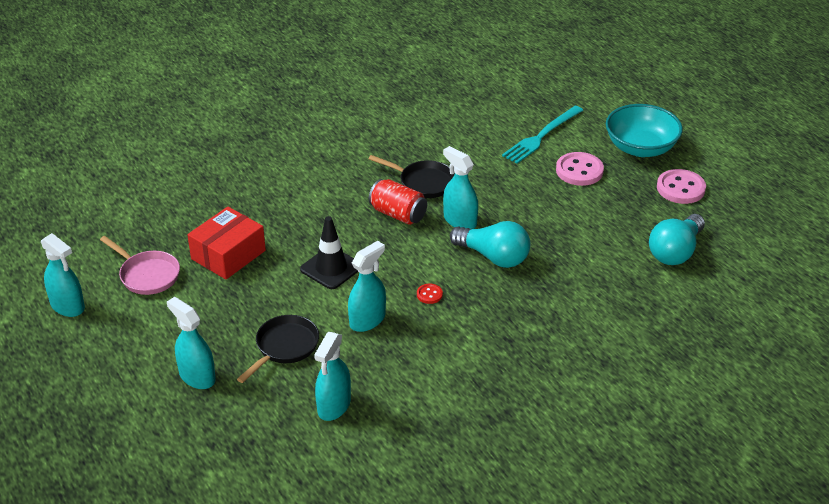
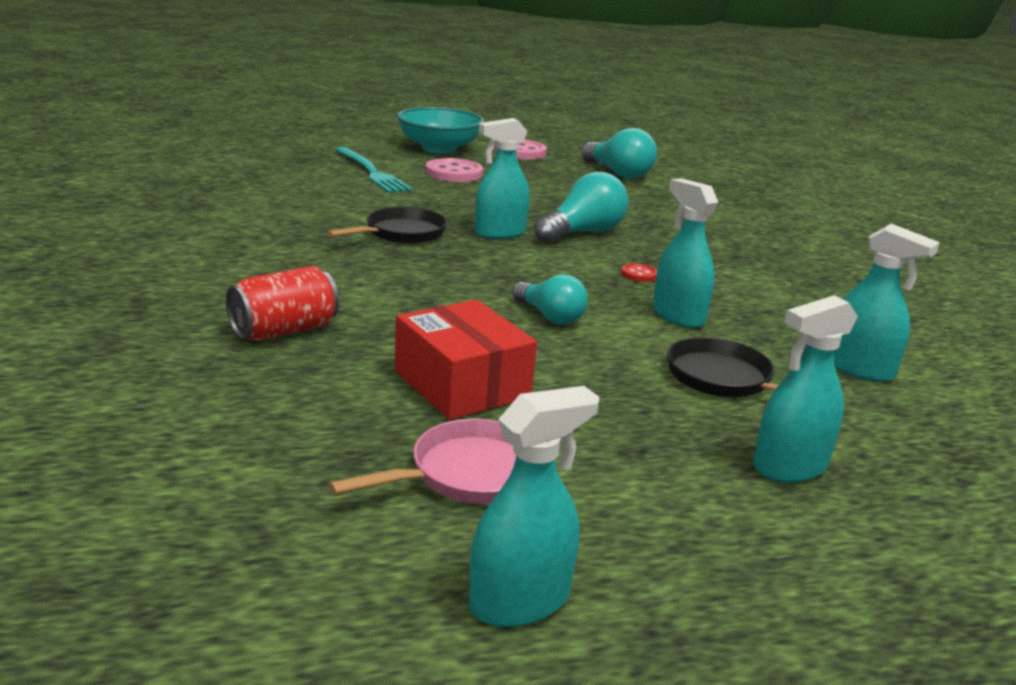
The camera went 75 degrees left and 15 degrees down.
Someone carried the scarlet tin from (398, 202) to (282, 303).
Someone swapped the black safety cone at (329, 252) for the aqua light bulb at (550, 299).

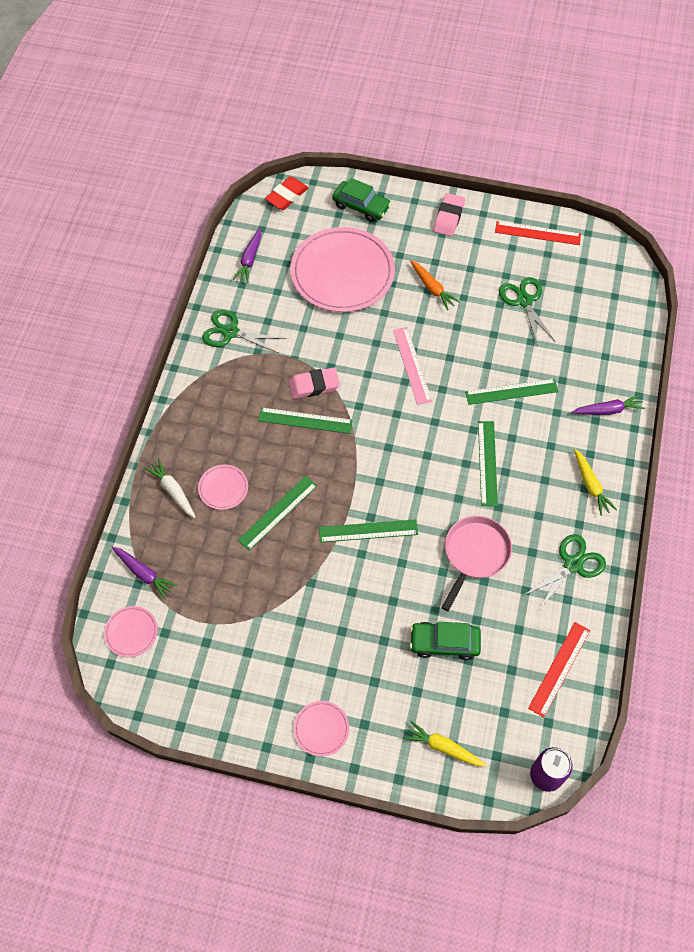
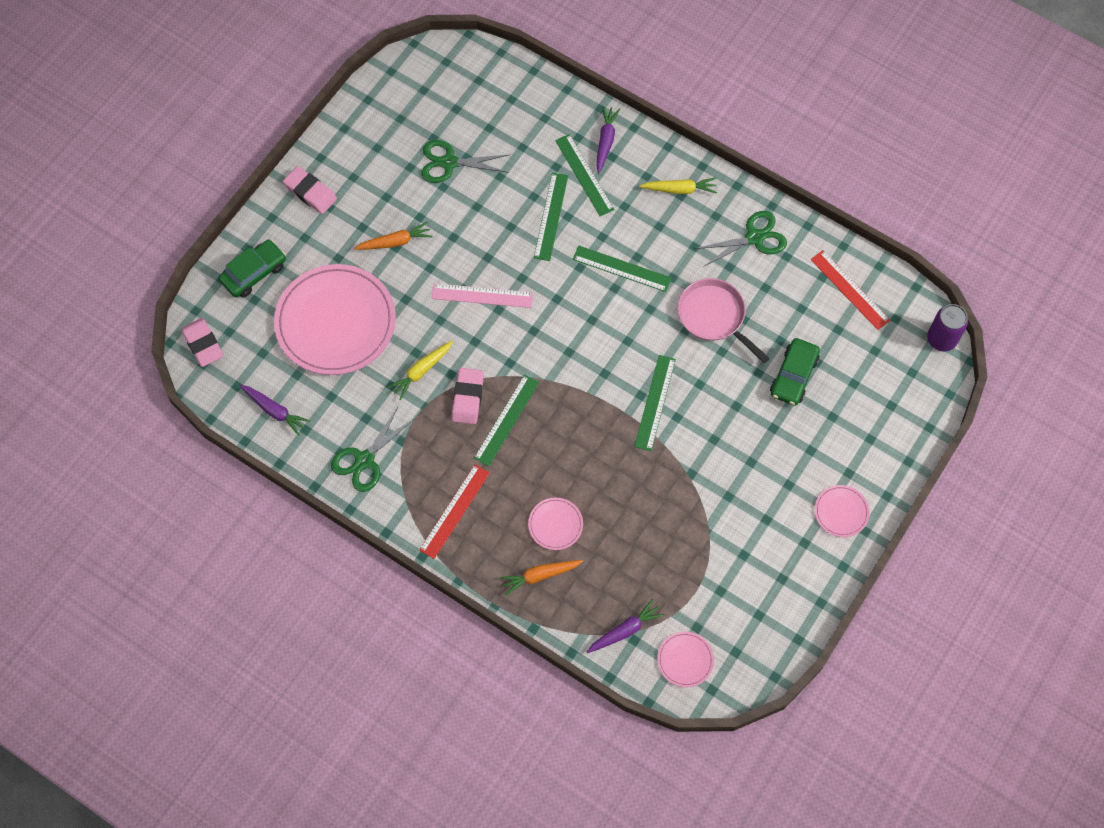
The camera went 70 degrees left and 5 degrees up.
Someone repainted the scarlet pencil eraser at (287, 193), which became the rosy pencil eraser at (202, 342).
Someone carried the yellow carrot from (445, 743) to (420, 370).
Someone carried the scarlet ruler from (538, 233) to (454, 511).
Someone repainted the pure white carrot at (170, 488), which became the orange carrot at (541, 577).
Someone carried the green ruler from (277, 513) to (585, 175).
Someone rotated the green scissors at (564, 572) by 90 degrees clockwise.

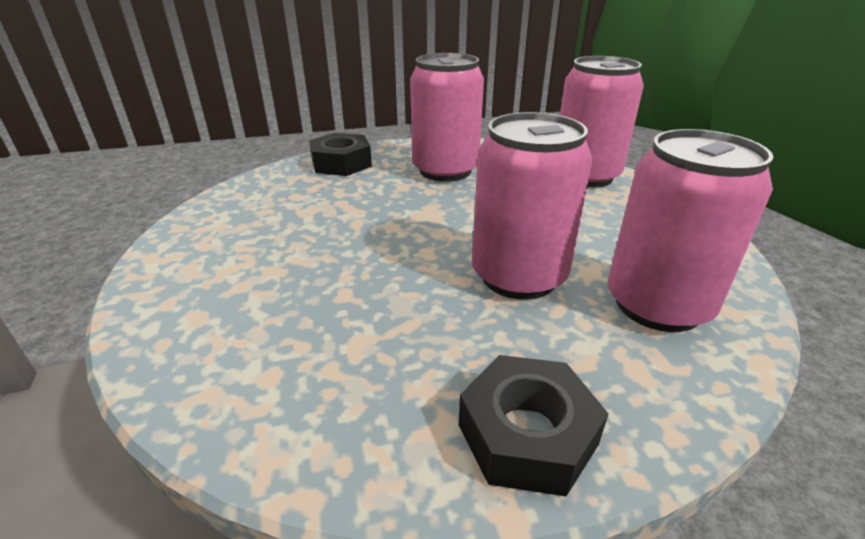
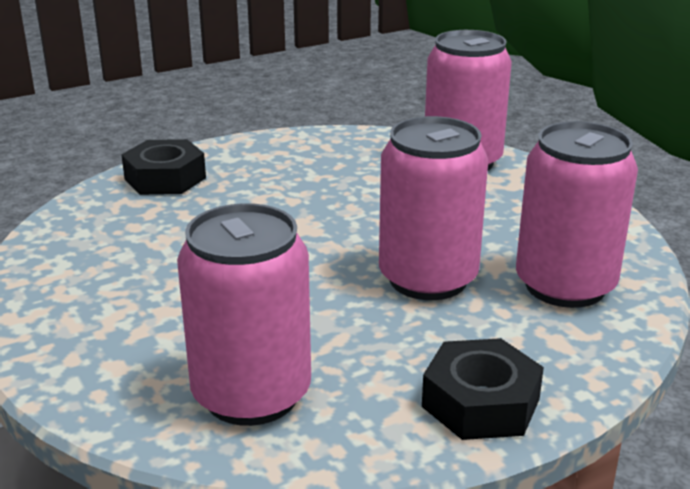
The camera went 15 degrees left and 5 degrees down.
Someone carried the rosy tin from (447, 117) to (244, 314).

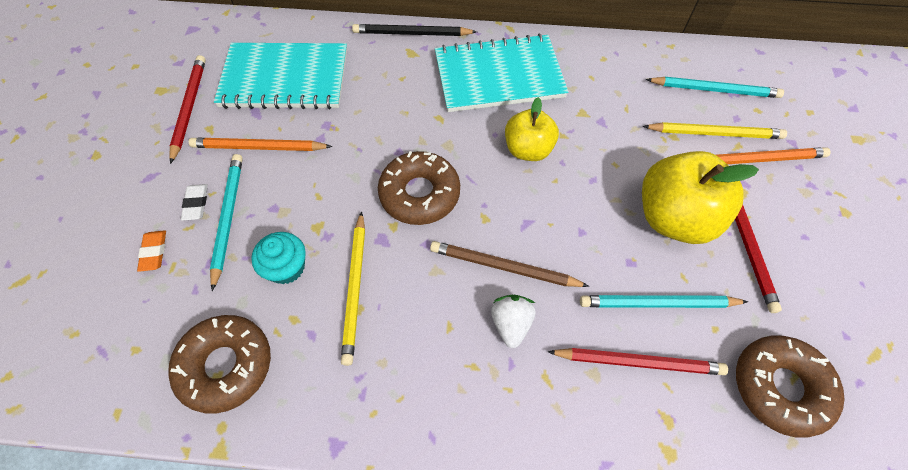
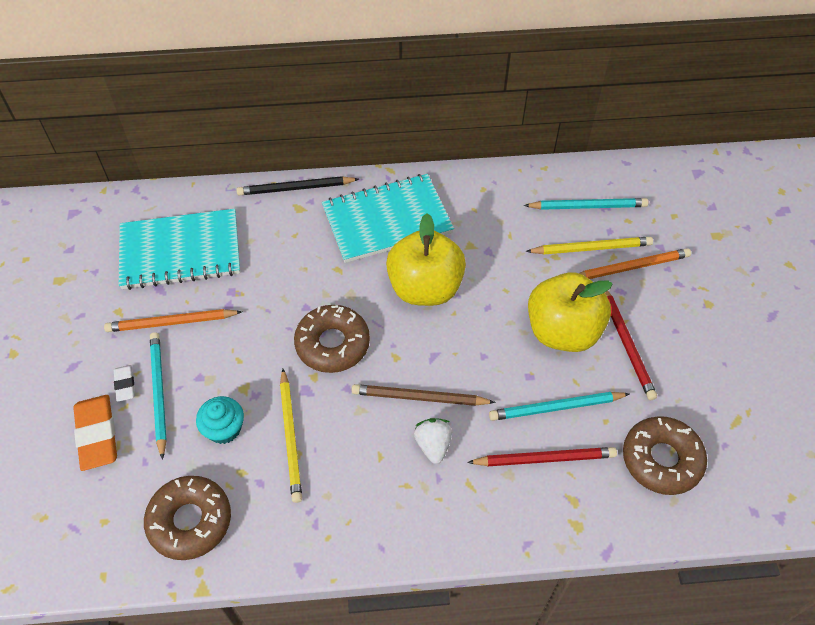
The camera went 10 degrees left and 5 degrees down.
Someone scaled the orange pencil eraser at (151, 251) by 1.91.
Someone scaled the yellow toy apple at (532, 129) by 1.60.
Someone took away the scarlet lead pencil at (187, 109).

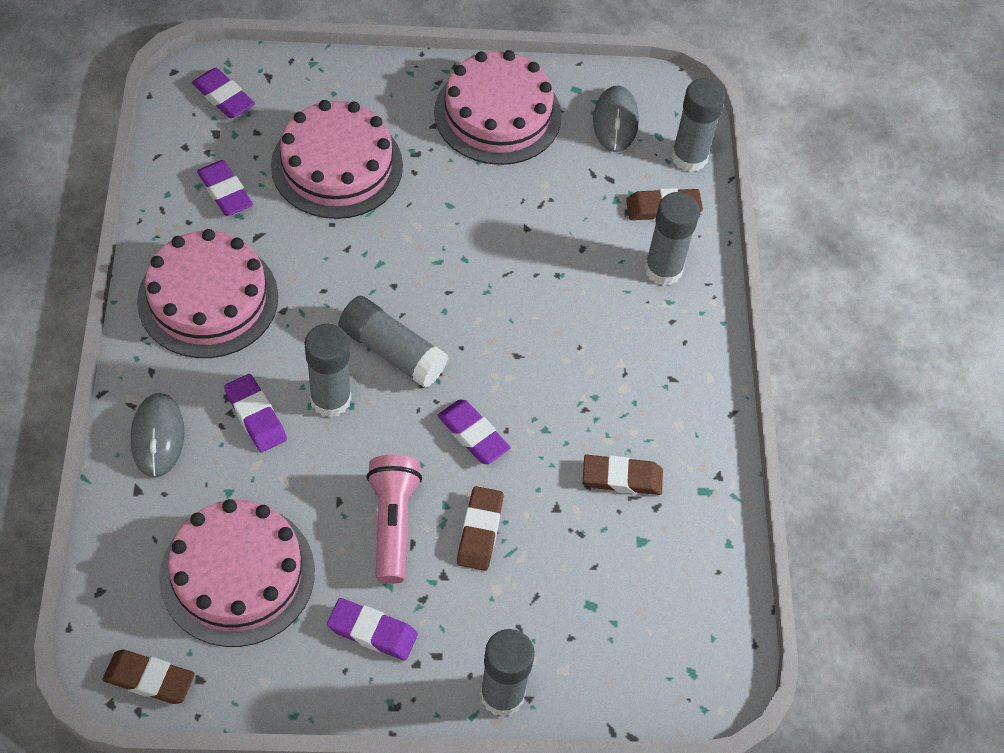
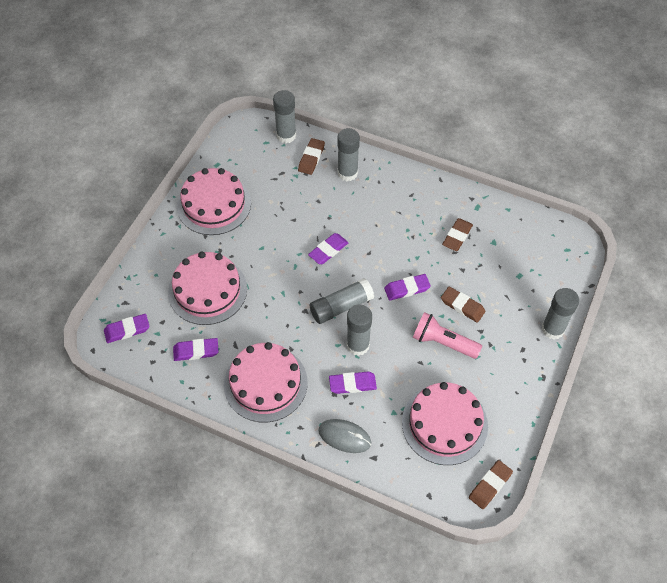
The camera went 60 degrees left and 0 degrees up.
Someone carried the royal purple pencil eraser from (372, 629) to (328, 248).
Someone took away the gray computer mouse at (616, 119).

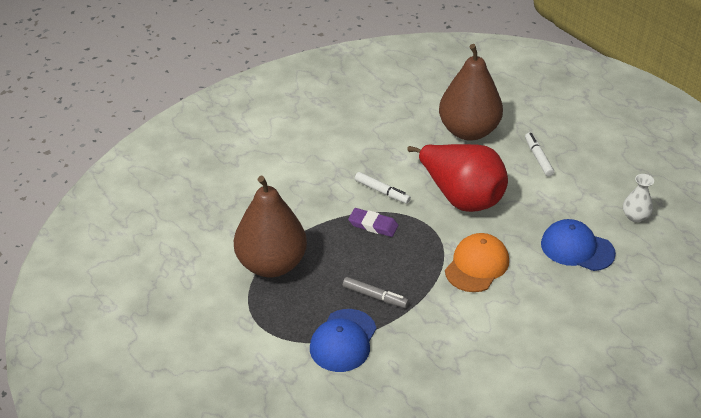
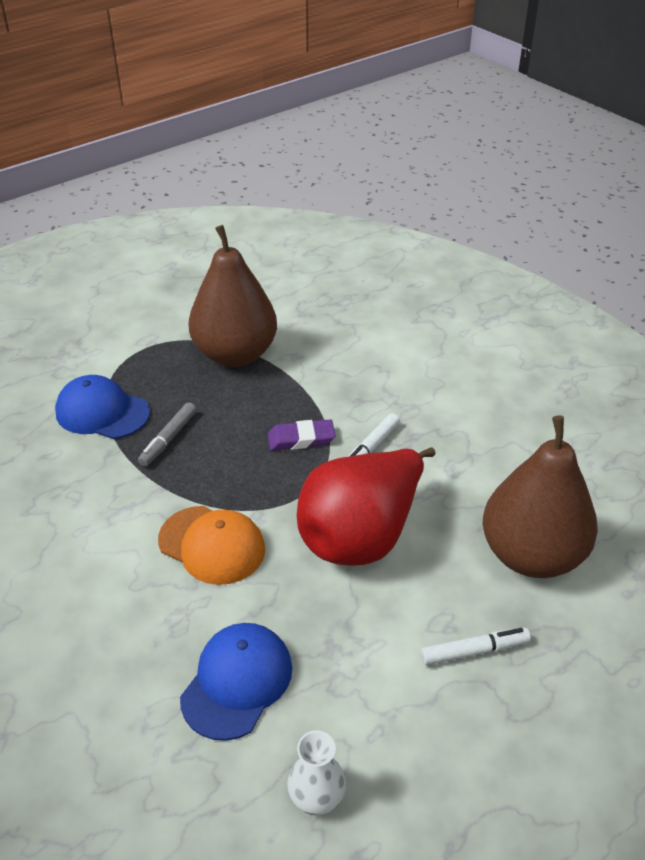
The camera went 90 degrees right and 0 degrees up.
Someone rotated the royal purple pencil eraser at (373, 222) by 60 degrees clockwise.

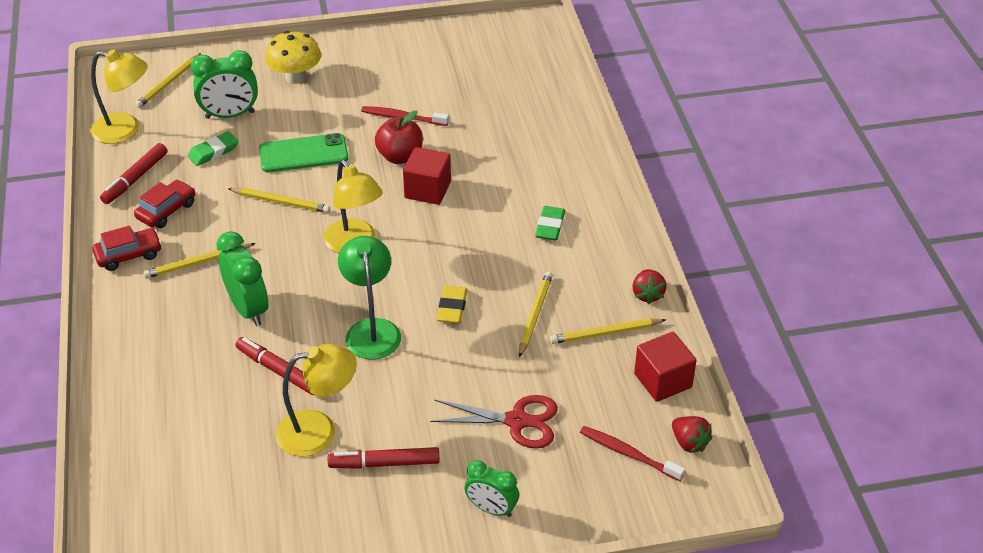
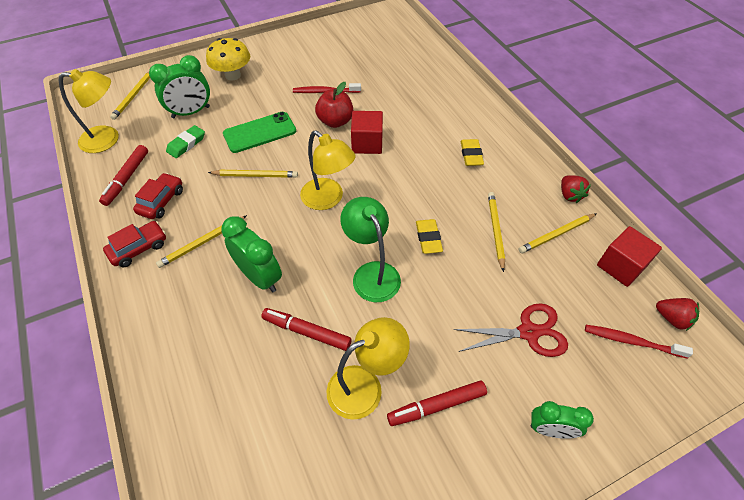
The camera went 15 degrees left and 10 degrees up.
Someone repainted the green pencil eraser at (550, 223), which became the yellow pencil eraser at (472, 152).

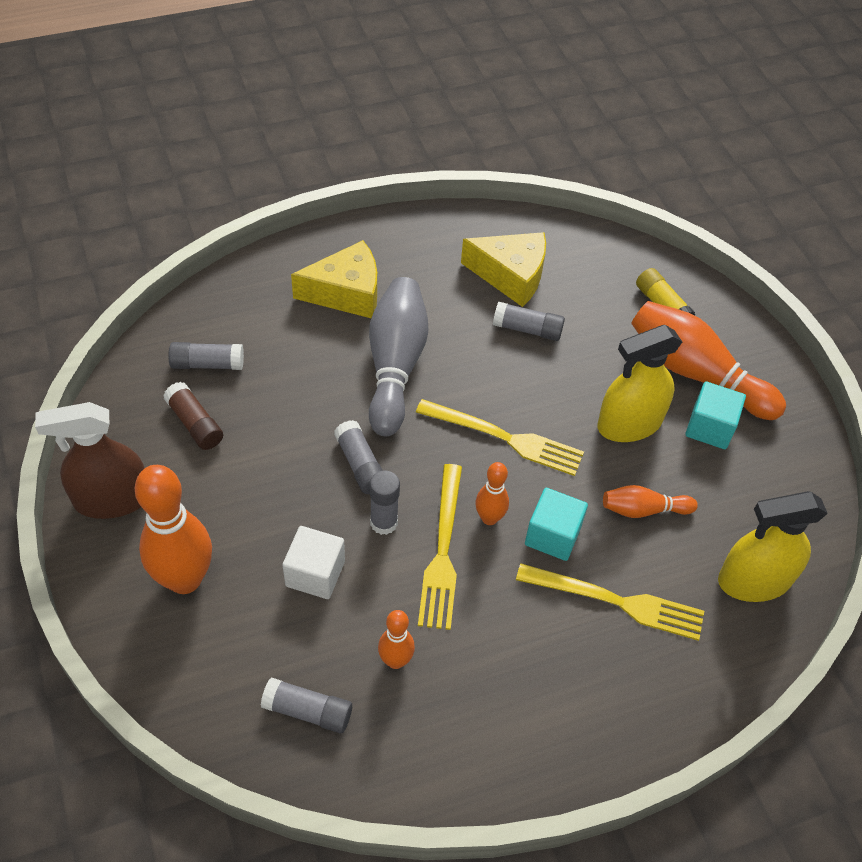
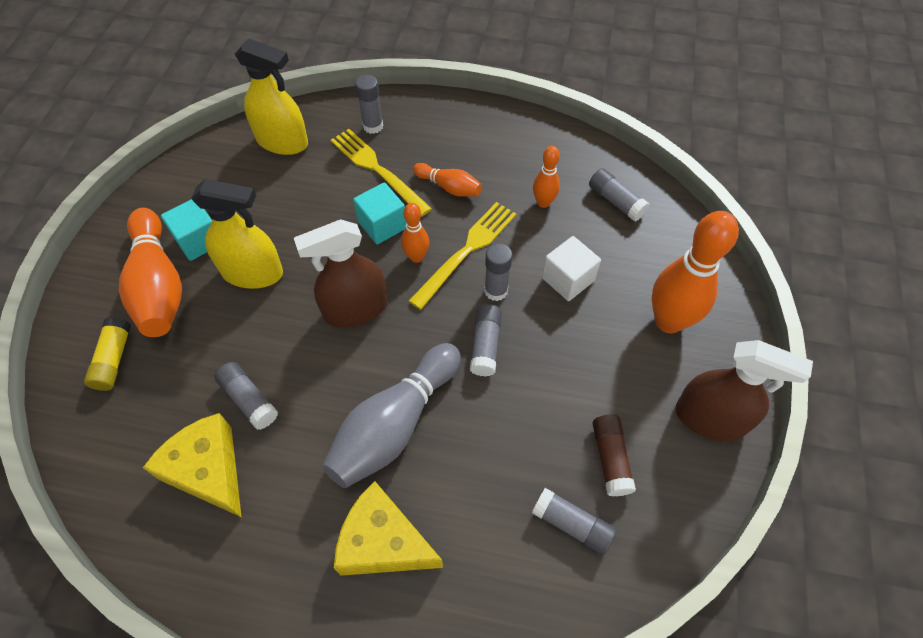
The camera went 145 degrees left and 5 degrees up.
Someone swapped the yellow fork at (500, 437) for the brown sprayer at (340, 274).
Someone put down the gray stick of glue at (369, 104).
Someone carried the orange bowling pin from (650, 501) to (447, 180).

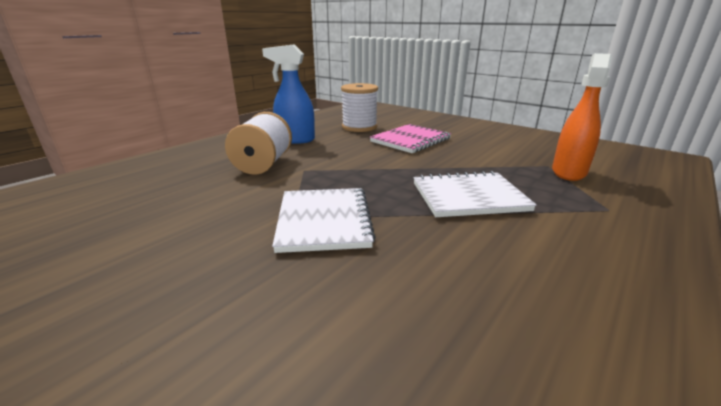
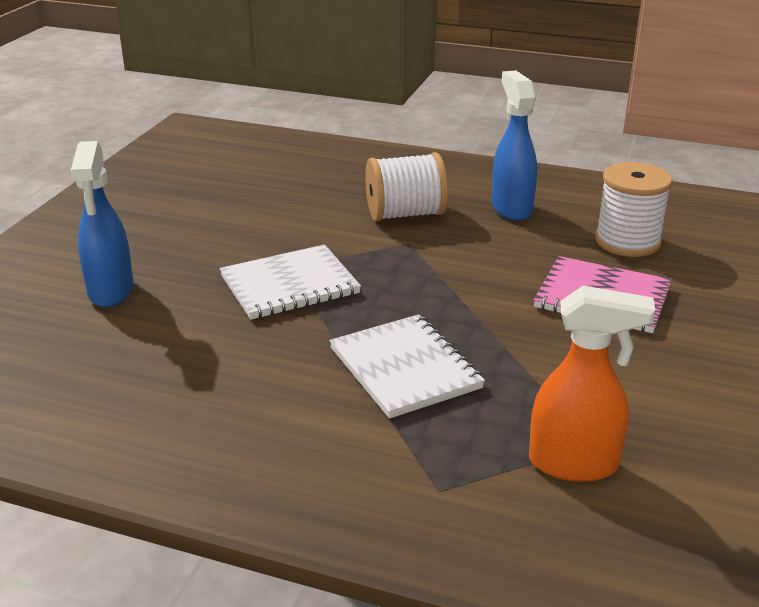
The camera went 70 degrees right and 5 degrees up.
Someone put down the royal blue sprayer at (102, 224).

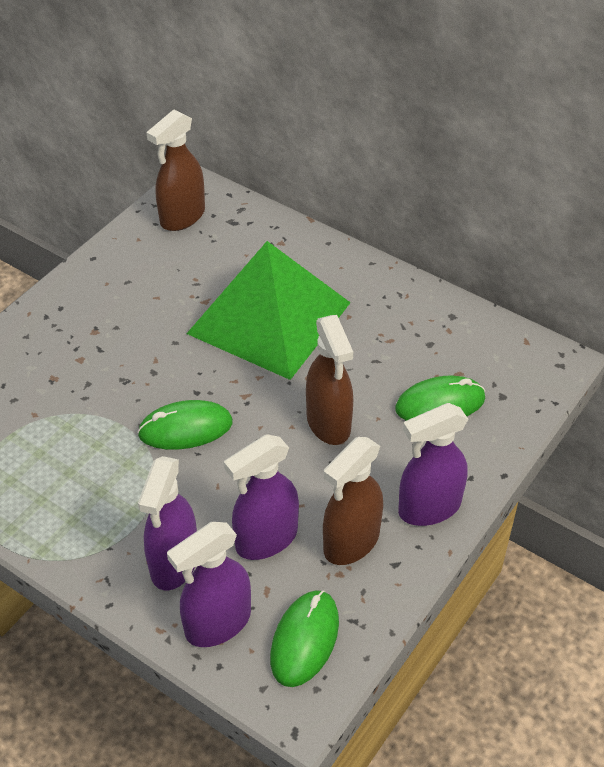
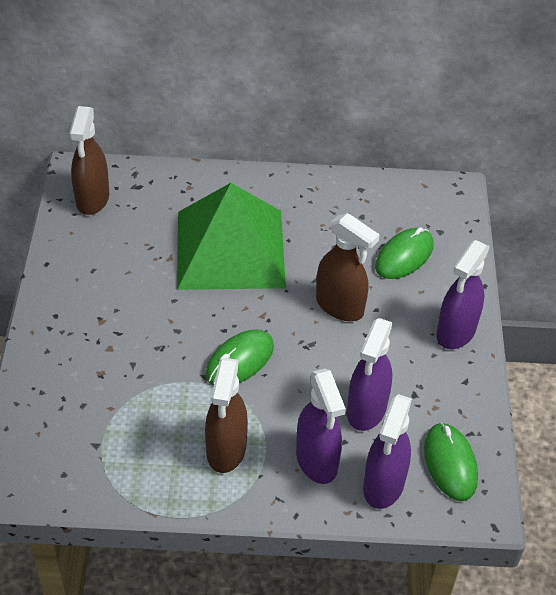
The camera went 35 degrees left and 0 degrees up.
Someone carried the brown sprayer from (353, 501) to (226, 415).

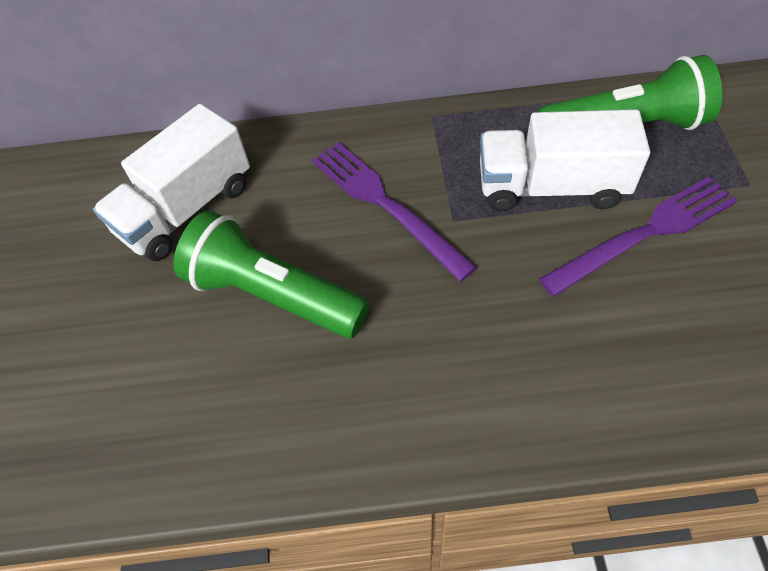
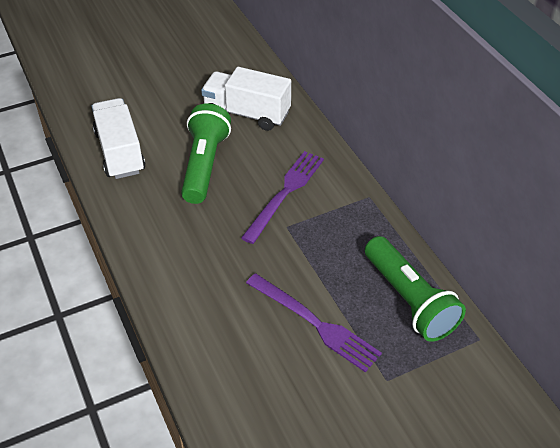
The camera went 65 degrees right and 10 degrees down.
Someone carried the pure white lorry from (565, 160) to (118, 138).

